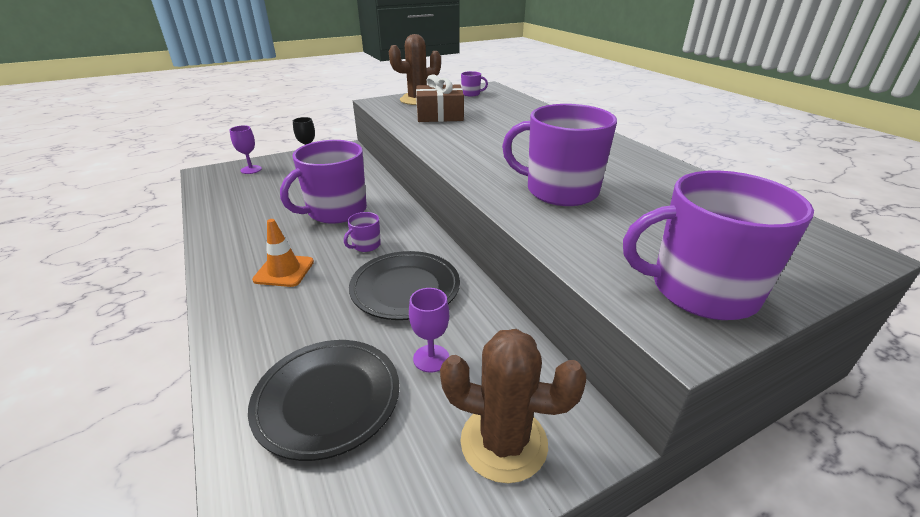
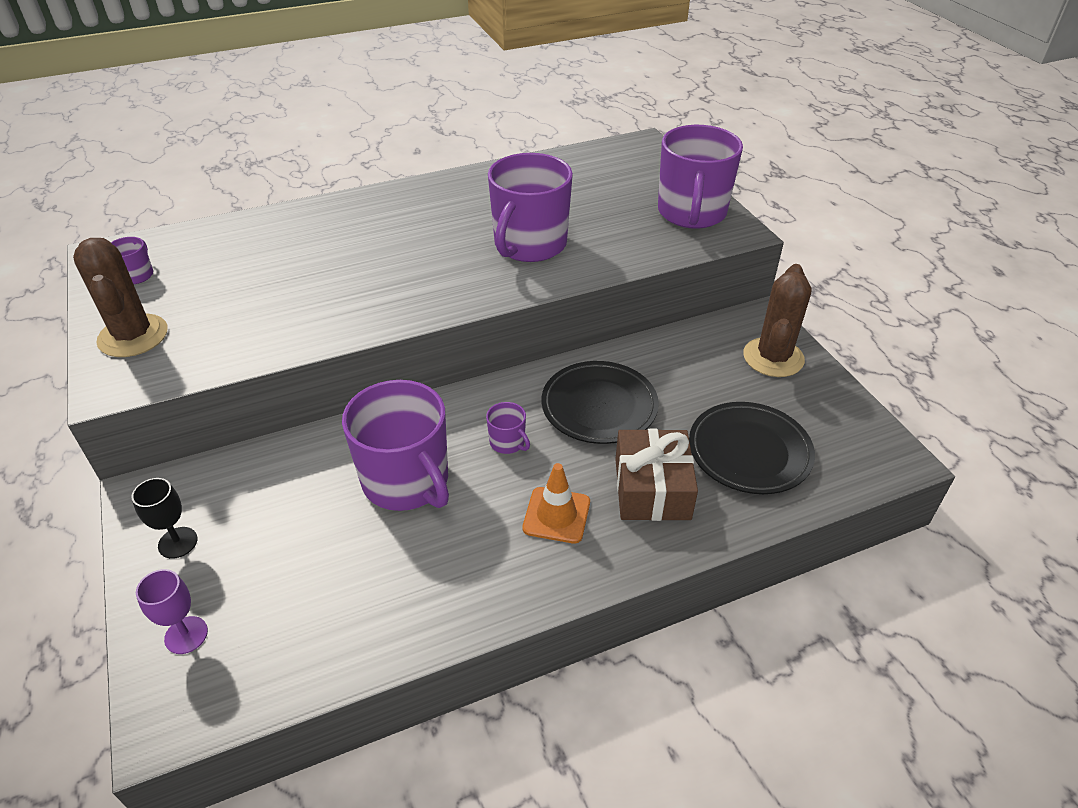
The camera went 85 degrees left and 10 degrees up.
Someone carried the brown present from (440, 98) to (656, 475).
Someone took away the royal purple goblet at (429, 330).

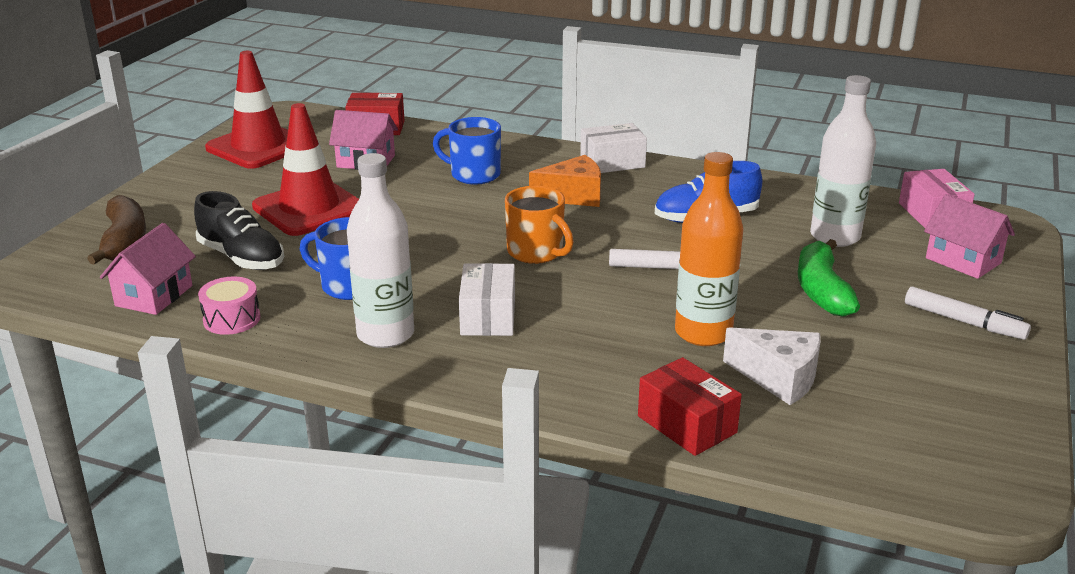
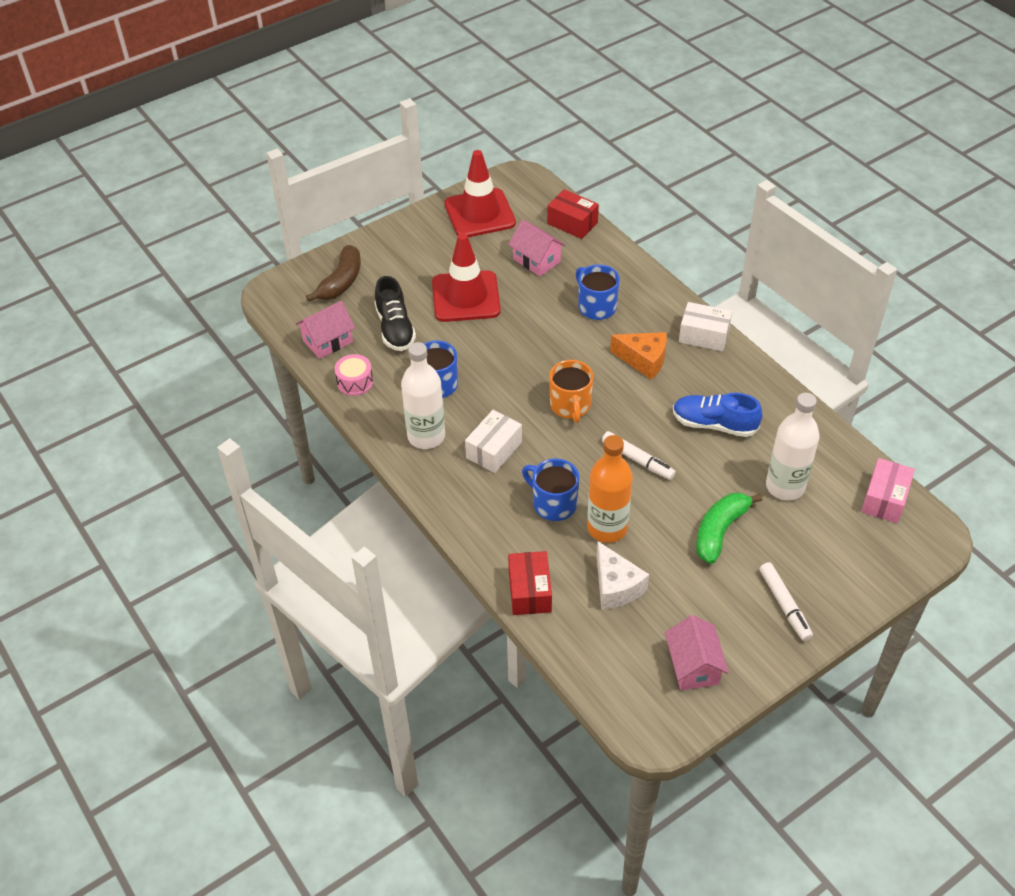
The camera went 35 degrees right and 20 degrees up.
Someone put down the royal blue tea mug at (550, 489).
Someone carried the rosy toy house from (969, 236) to (697, 652).

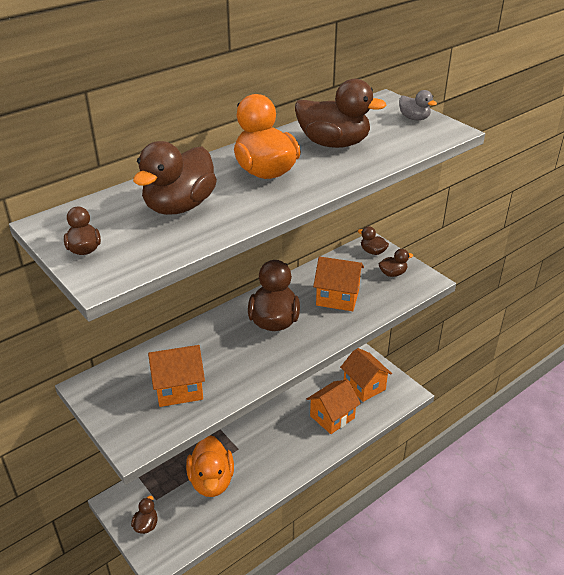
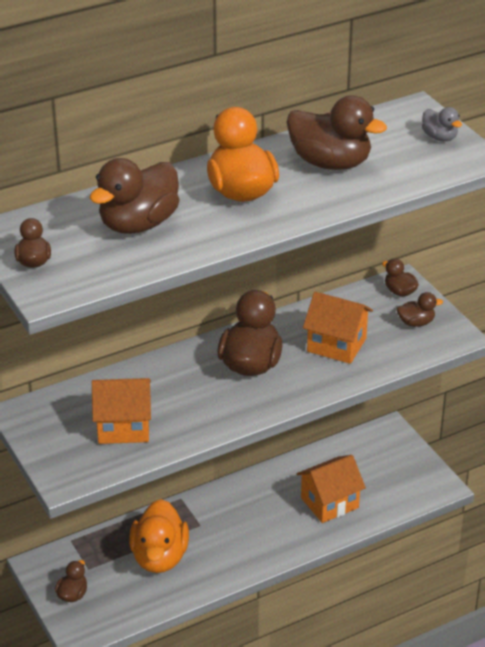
The camera went 10 degrees right and 0 degrees up.
Someone took away the orange toy house at (366, 375).

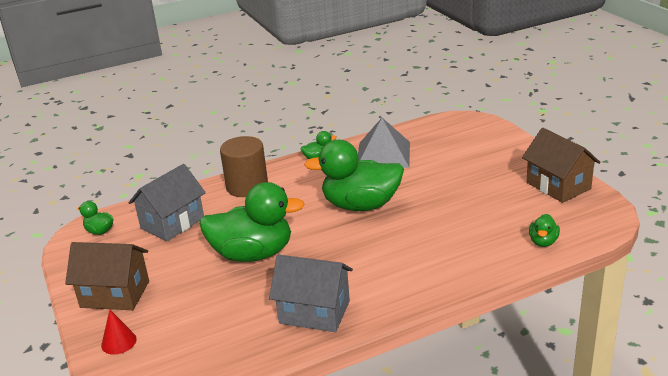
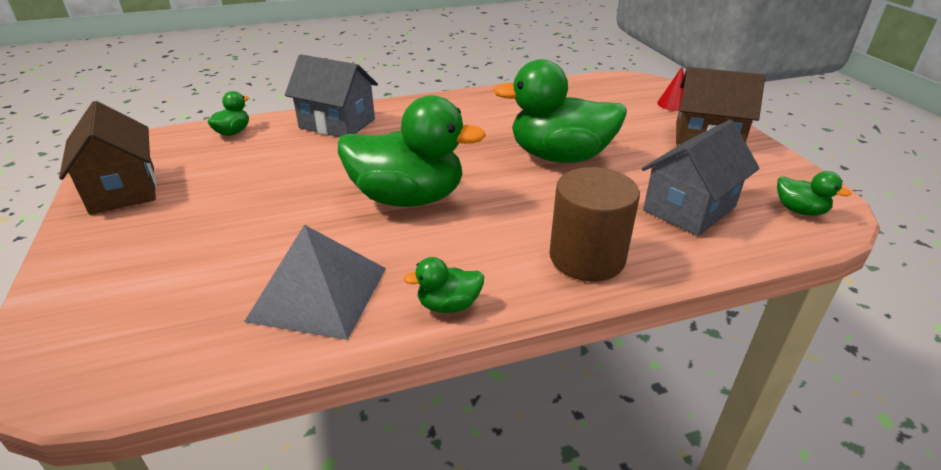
The camera went 175 degrees left and 5 degrees up.
Someone carried the gray toy house from (311, 293) to (331, 95).

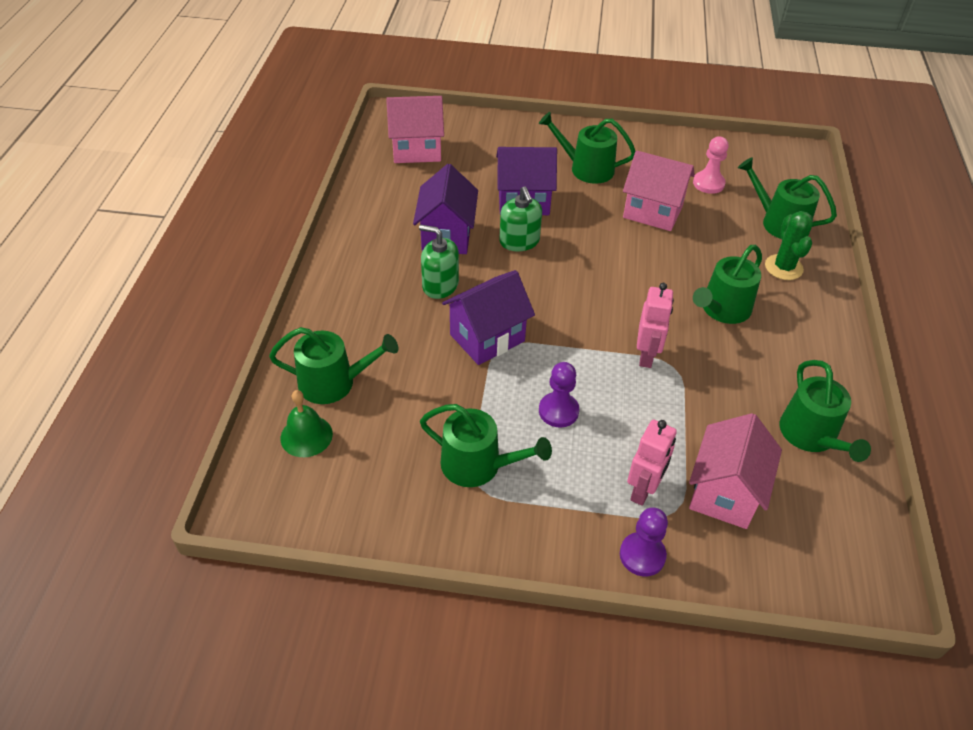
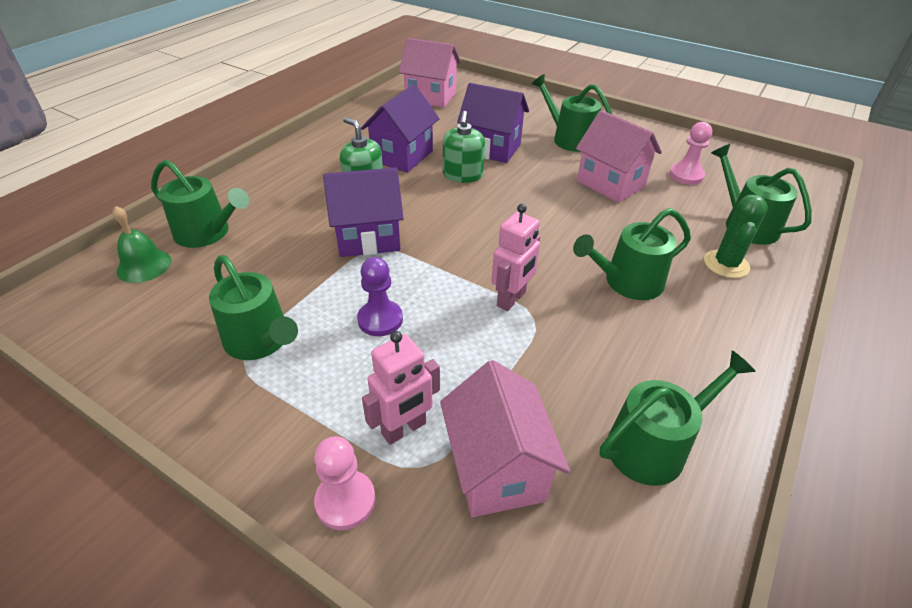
The camera went 25 degrees right and 5 degrees down.
Someone repainted the royal purple game pawn at (644, 541), which became the rosy game pawn at (345, 483).
Someone rotated the rosy toy house at (735, 471) by 60 degrees counterclockwise.
Someone rotated the green watering can at (825, 411) by 135 degrees counterclockwise.

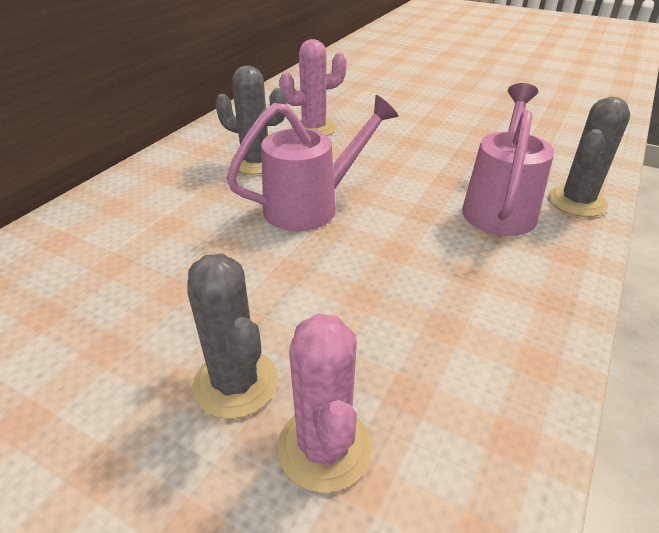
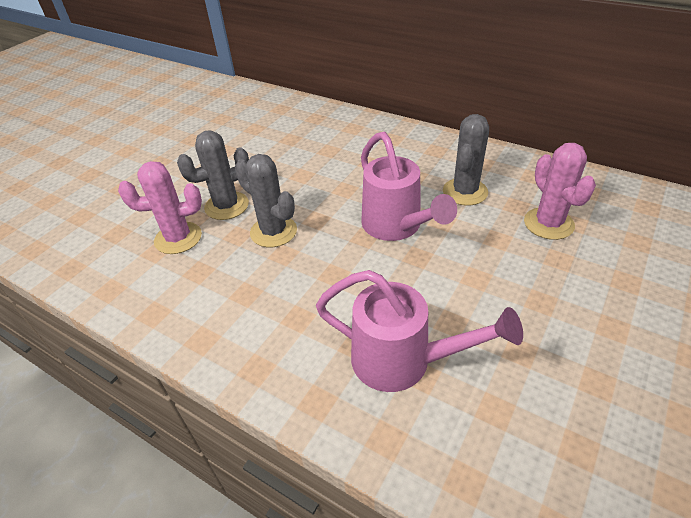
The camera went 95 degrees right and 5 degrees up.
Someone carried the gray cactus from (589, 157) to (266, 200).

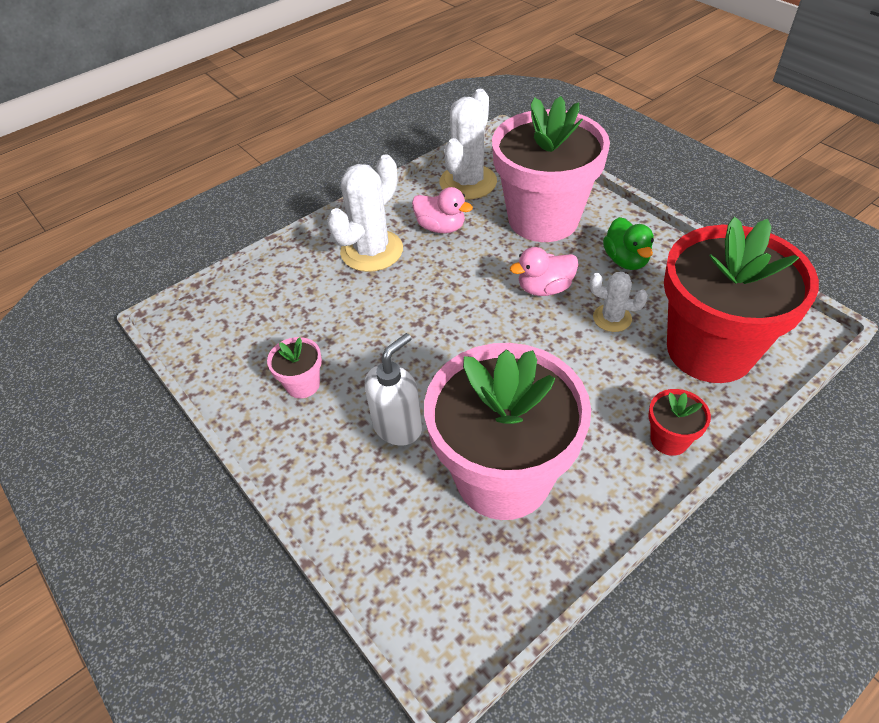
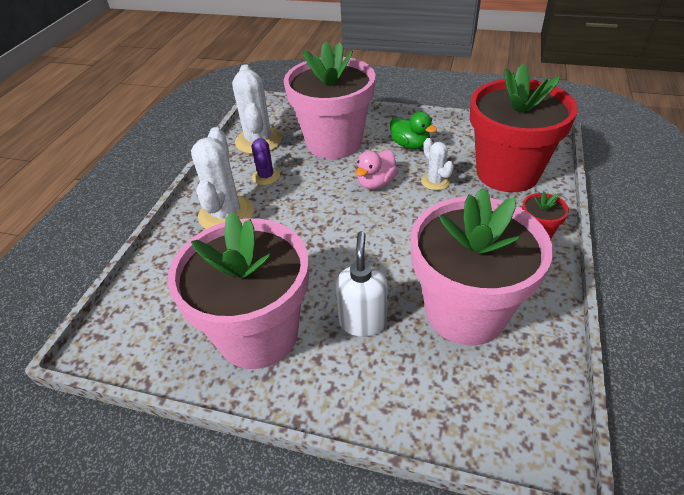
The camera went 35 degrees left and 5 degrees down.
Someone scaled the rosy flower pot at (294, 367) by 2.50.
Someone swapped the rosy rubber duck at (442, 210) for the royal purple cactus at (266, 161).
Someone rotated the pure white cactus at (619, 302) by 75 degrees clockwise.

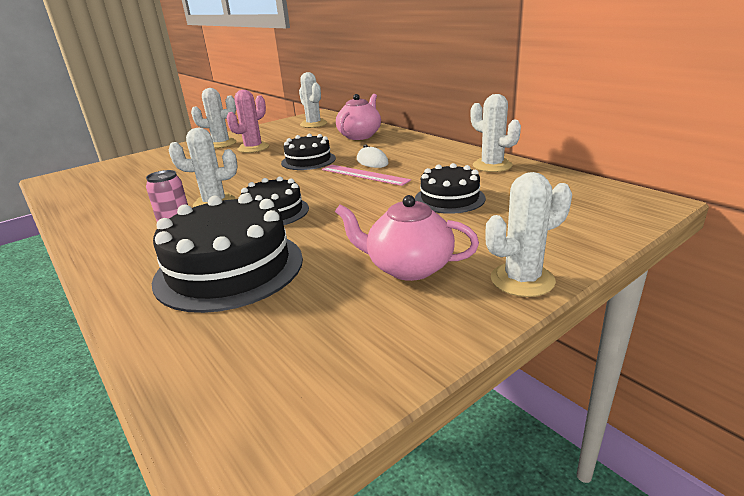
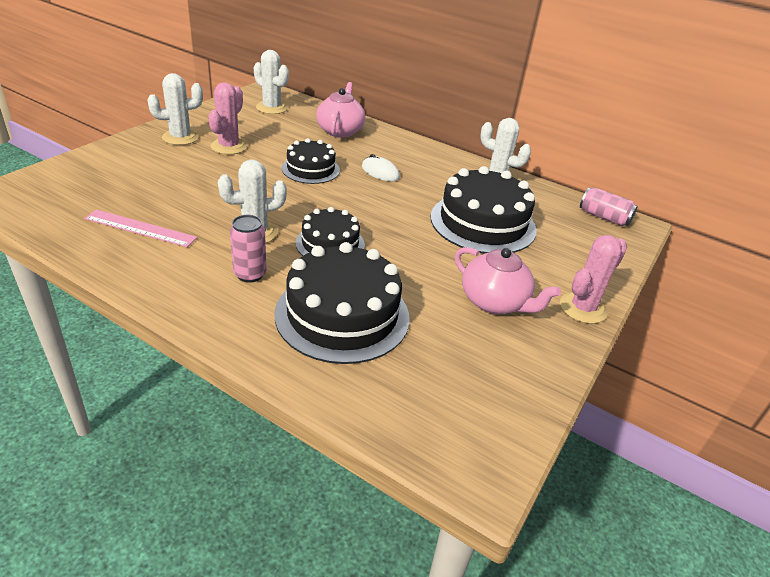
The camera went 25 degrees left and 10 degrees up.
Someone carried the rosy ruler from (366, 175) to (140, 228).
Someone scaled the black gateau at (450, 188) by 1.68.
Someone rotated the rosy china teapot at (407, 238) by 135 degrees counterclockwise.
Someone repainted the pure white cactus at (528, 234), which became the rosy cactus at (593, 279).
Someone put down the rosy tin at (609, 206).

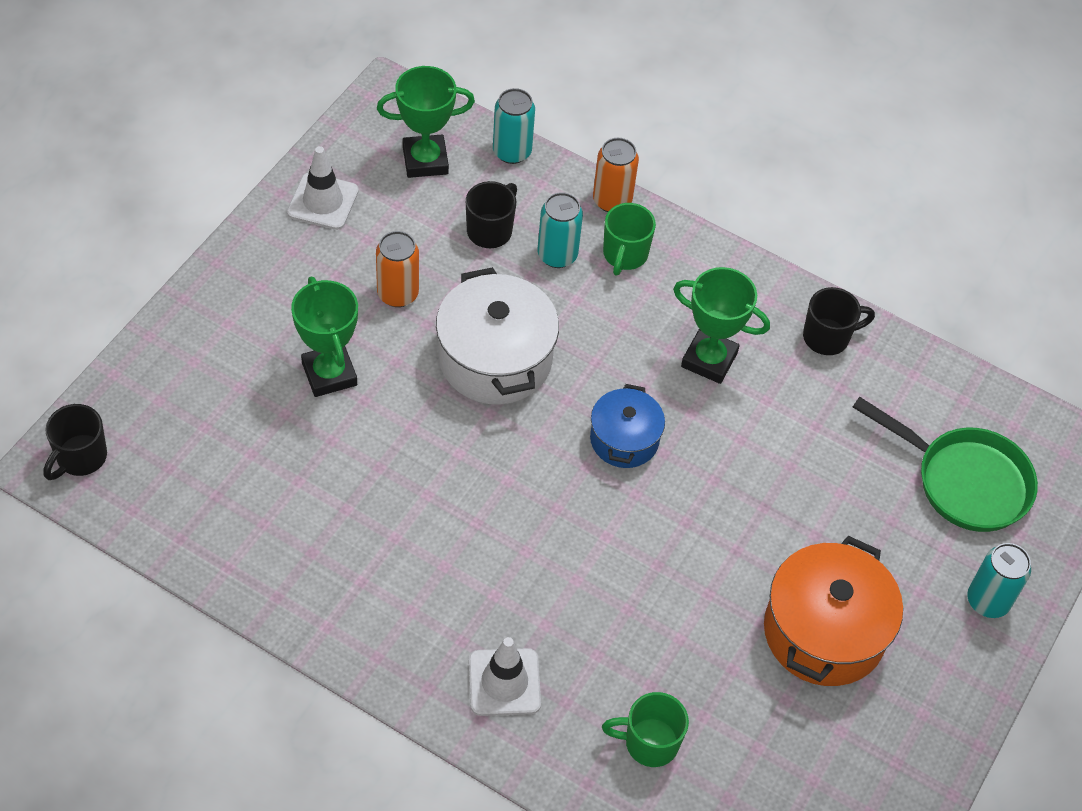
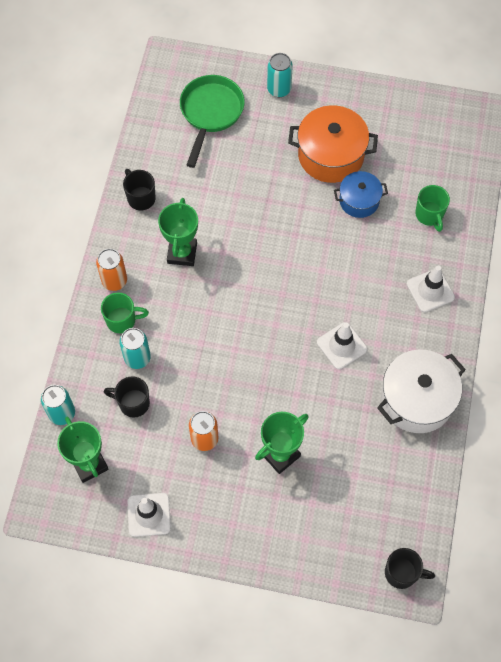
The camera went 105 degrees left and 10 degrees up.
Someone carried the orange tin from (616, 175) to (111, 270).
Someone put down the pure white safety cone at (342, 345).
Someone carried the royal blue stockpot from (627, 426) to (361, 194).
Someone carried the pure white stockpot from (497, 336) to (421, 391).

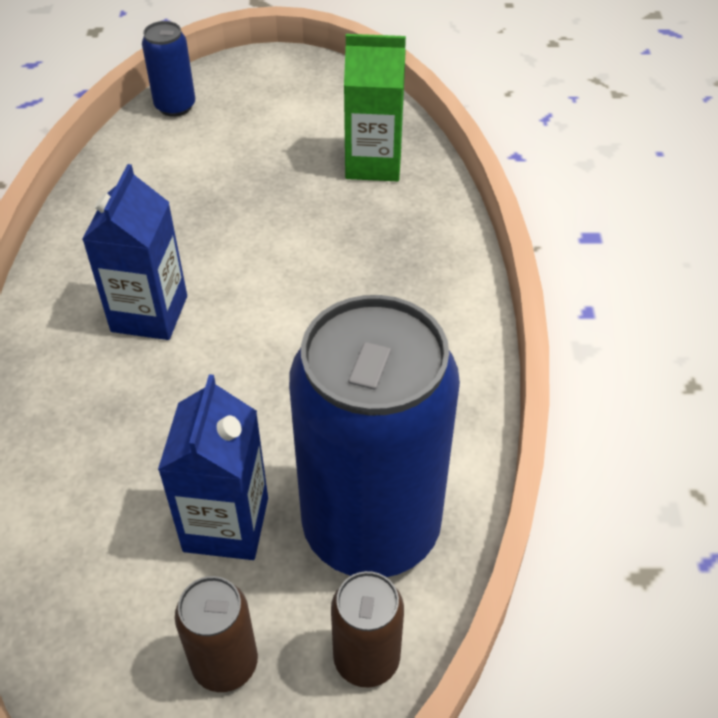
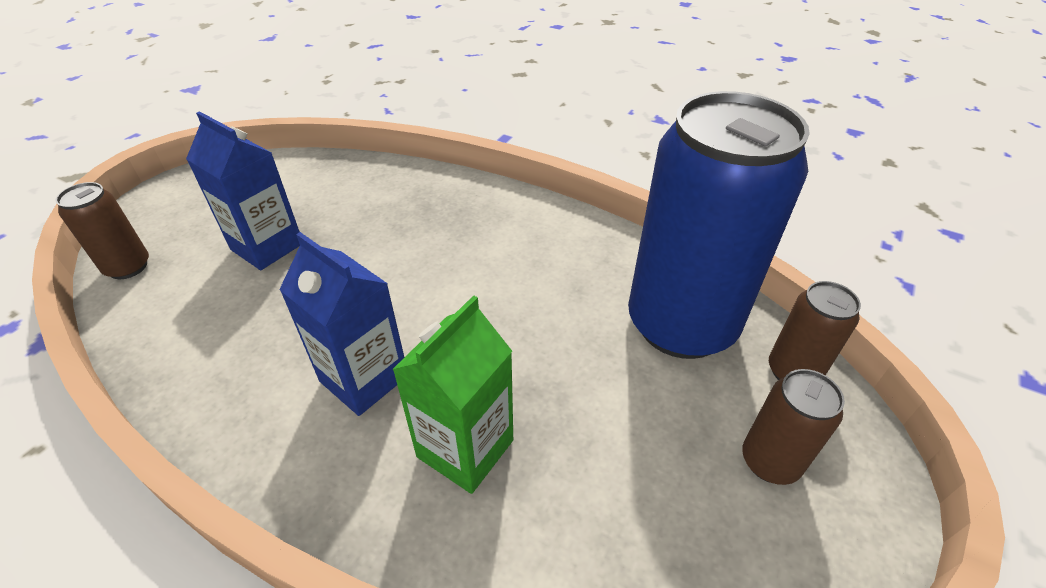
The camera went 60 degrees left and 5 degrees down.
Someone repainted the royal blue tin at (168, 69), which became the brown tin at (102, 230).
Someone carried the royal blue milk carton from (213, 467) to (243, 190).
Someone carried the green milk carton from (375, 107) to (452, 394).

